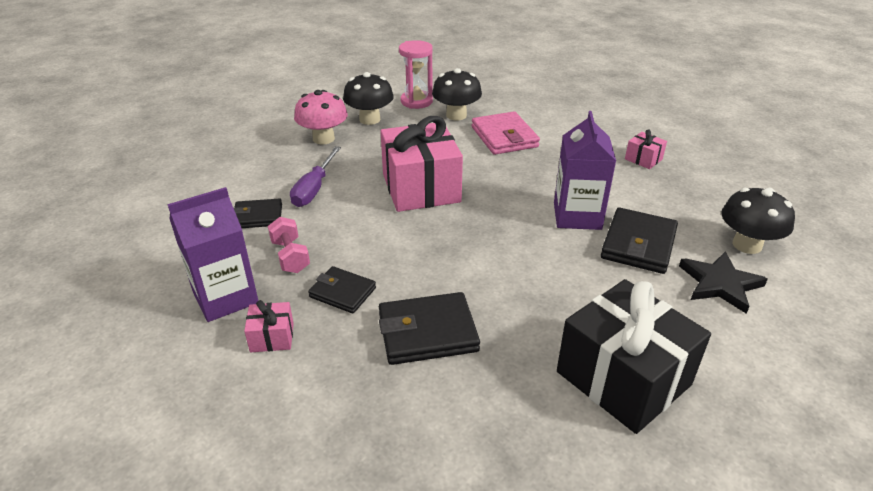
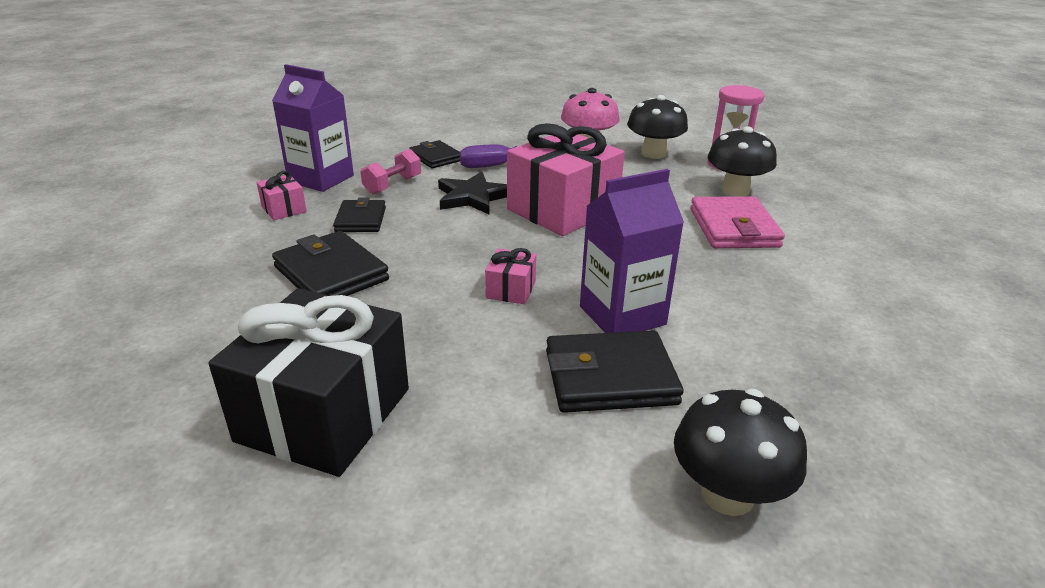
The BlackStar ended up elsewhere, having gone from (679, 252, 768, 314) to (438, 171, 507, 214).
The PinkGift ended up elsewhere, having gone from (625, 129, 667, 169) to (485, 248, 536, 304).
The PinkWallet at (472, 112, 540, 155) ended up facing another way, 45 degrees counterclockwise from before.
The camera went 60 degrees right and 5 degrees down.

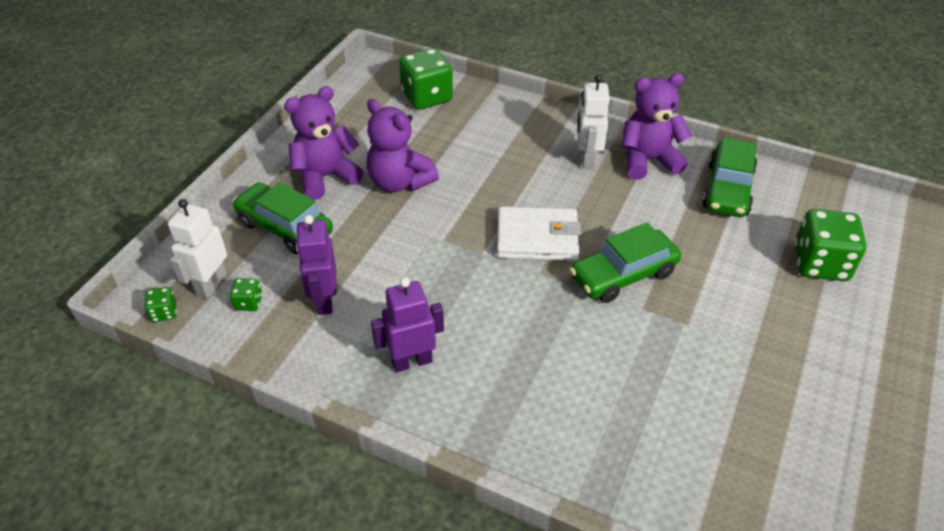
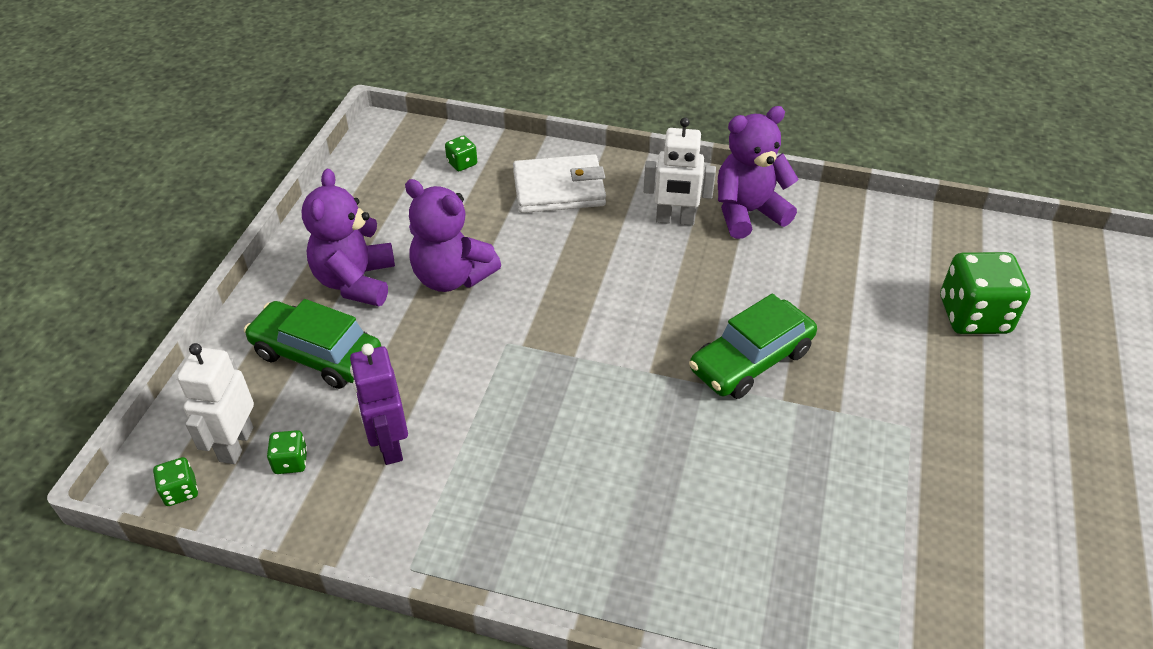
The PurpleTeddyBear at (284, 86, 364, 200) ended up facing another way, 45 degrees counterclockwise from before.
The size of the GreenDice at (399, 48, 453, 110) changed by a factor of 0.46.
The WhiteWallet ended up elsewhere, having gone from (497, 207, 581, 261) to (513, 154, 606, 213).
The WhiteRobot at (577, 74, 610, 169) ended up facing another way, 75 degrees counterclockwise from before.
The second view lost the PurpleRobot at (371, 277, 444, 372).
The second view lost the GreenCar at (702, 137, 757, 217).
The camera went 10 degrees left and 0 degrees up.

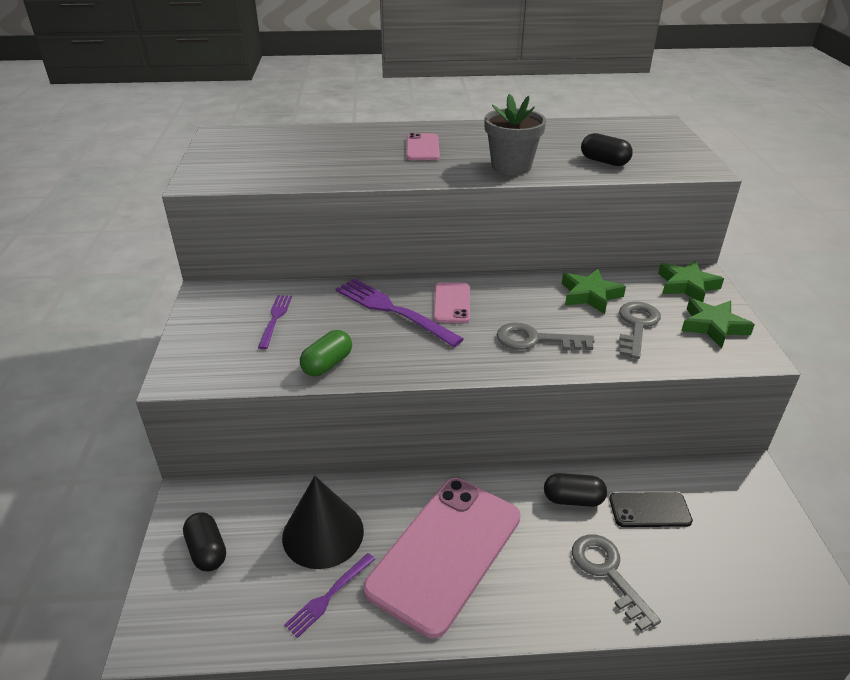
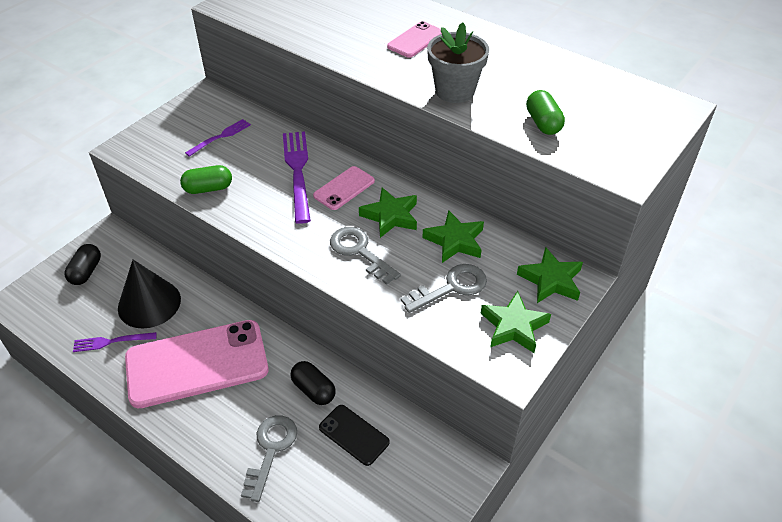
The second view gained the GreenStar at (359, 187, 417, 238).
What was the BlackCapsule at (581, 133, 633, 166) turned into the GreenCapsule at (526, 90, 565, 135).
The camera went 40 degrees right and 10 degrees up.

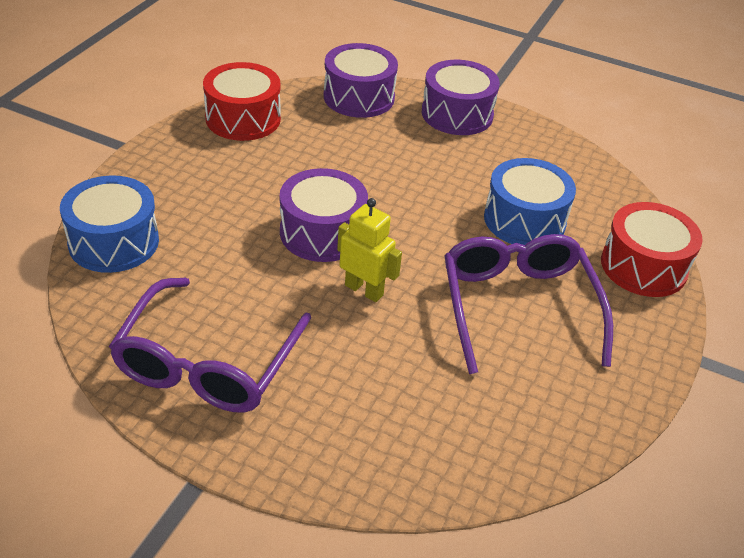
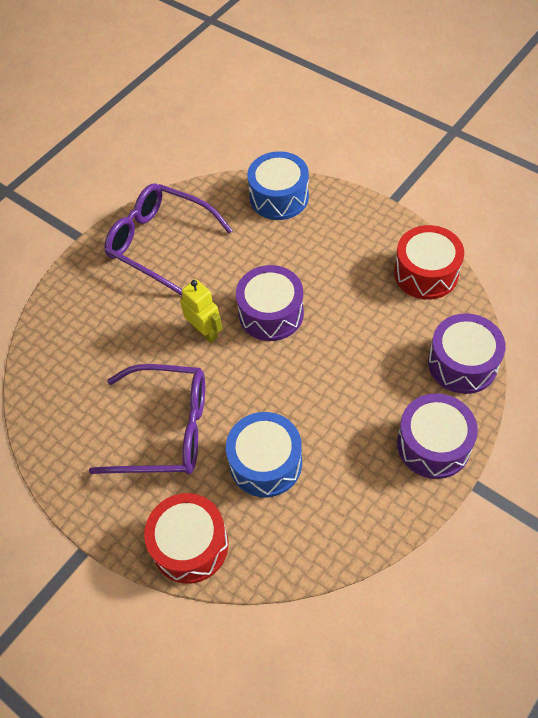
The YellowRobot at (337, 198, 402, 302) ended up facing another way, 90 degrees counterclockwise from before.
The camera went 110 degrees right and 15 degrees up.

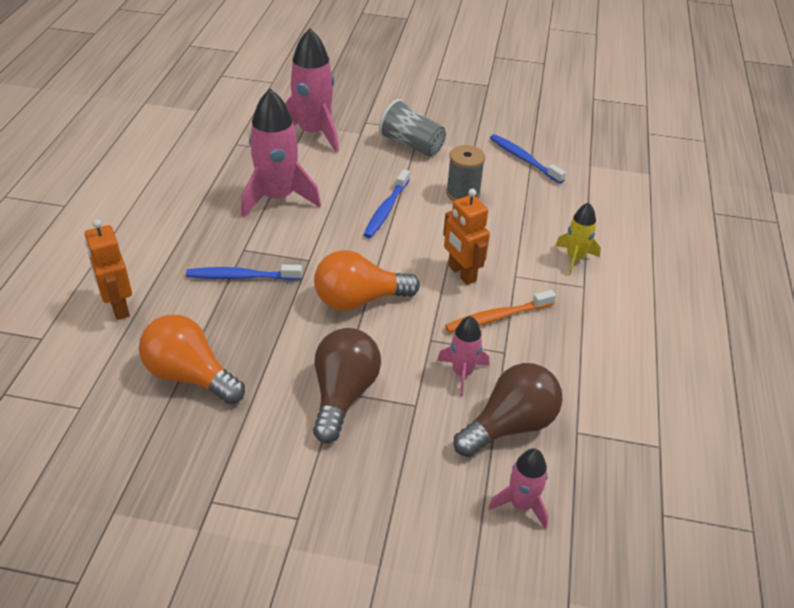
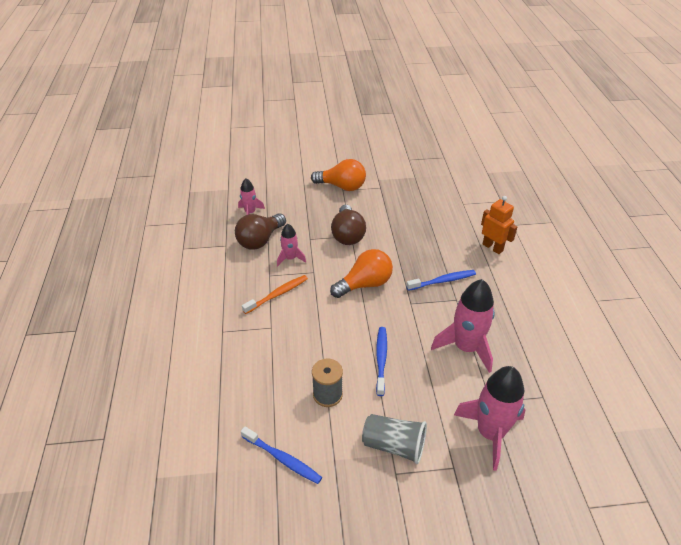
The OrangeLightBulb ended up elsewhere, having gone from (139, 315, 245, 404) to (311, 159, 366, 191).
The second view lost the OrangeRobot at (443, 189, 490, 285).
The second view lost the YellowRocket at (555, 202, 601, 275).
The camera went 165 degrees right and 0 degrees up.

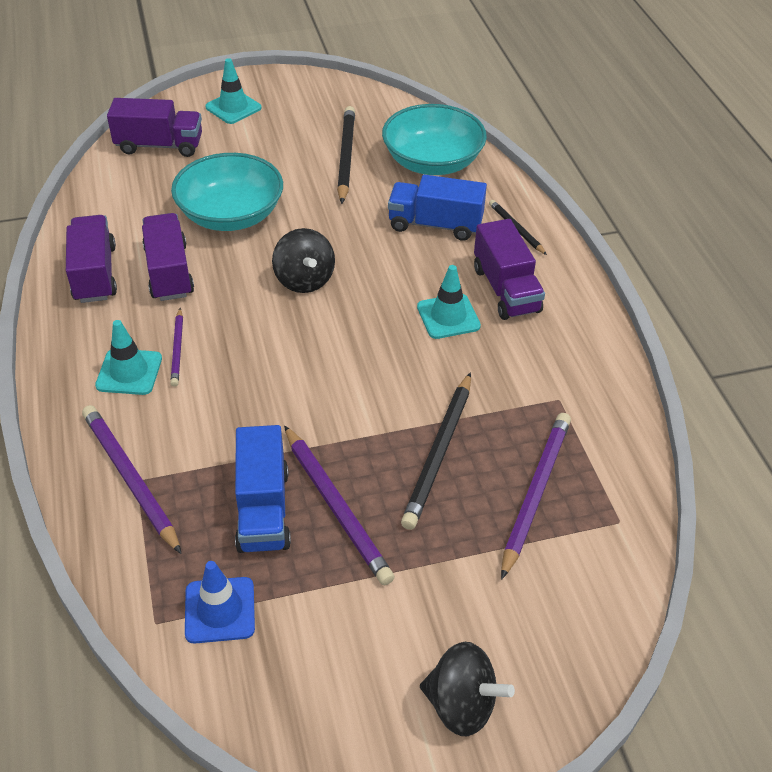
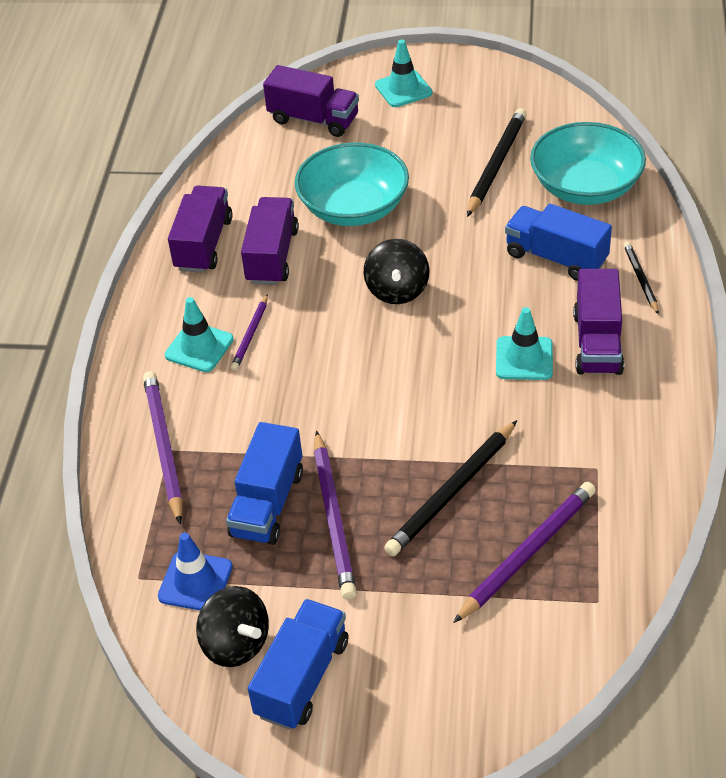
The BlackSpinningTop ended up elsewhere, having gone from (420, 642, 515, 736) to (196, 586, 269, 667).
The second view gained the BlueTruck at (248, 599, 348, 730).
The camera went 25 degrees right and 0 degrees up.

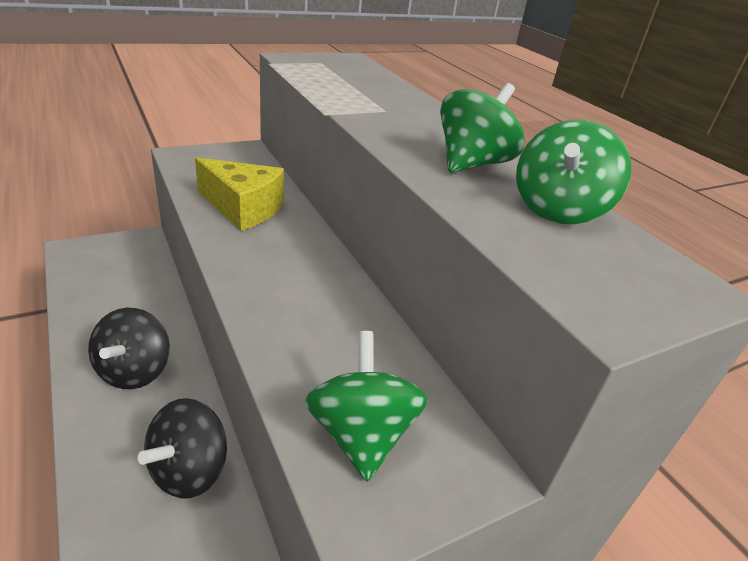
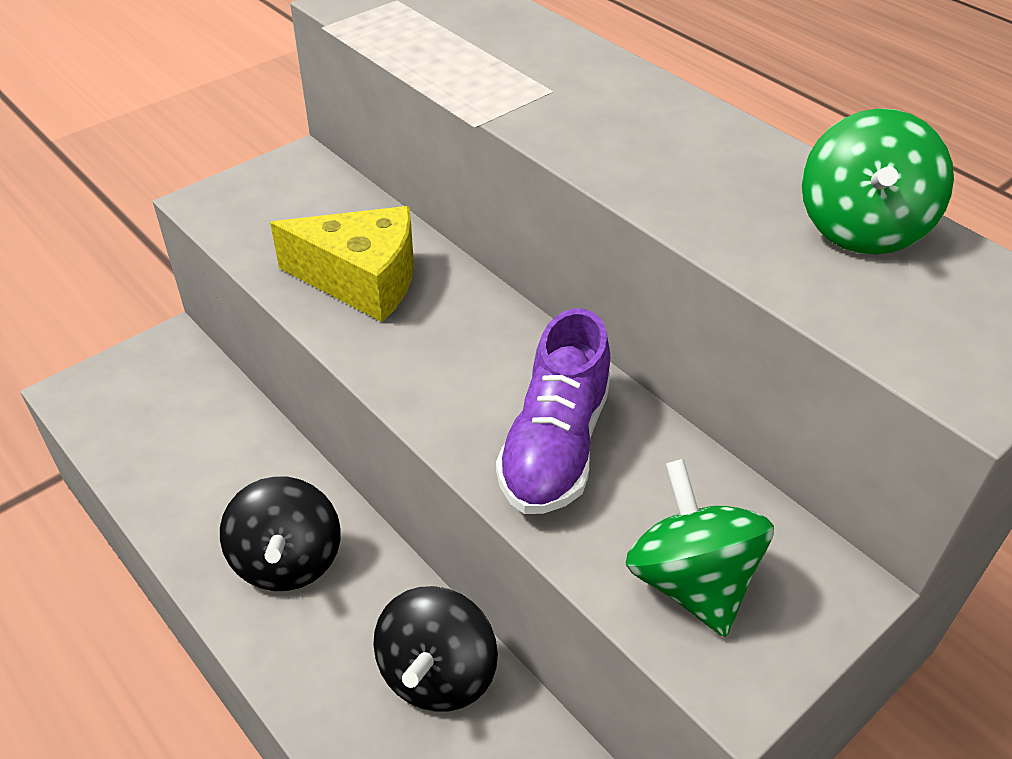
The second view gained the PurpleShoe at (496, 308, 611, 514).
The second view lost the GreenSpinningTop at (440, 83, 525, 173).
The camera went 10 degrees left and 10 degrees up.

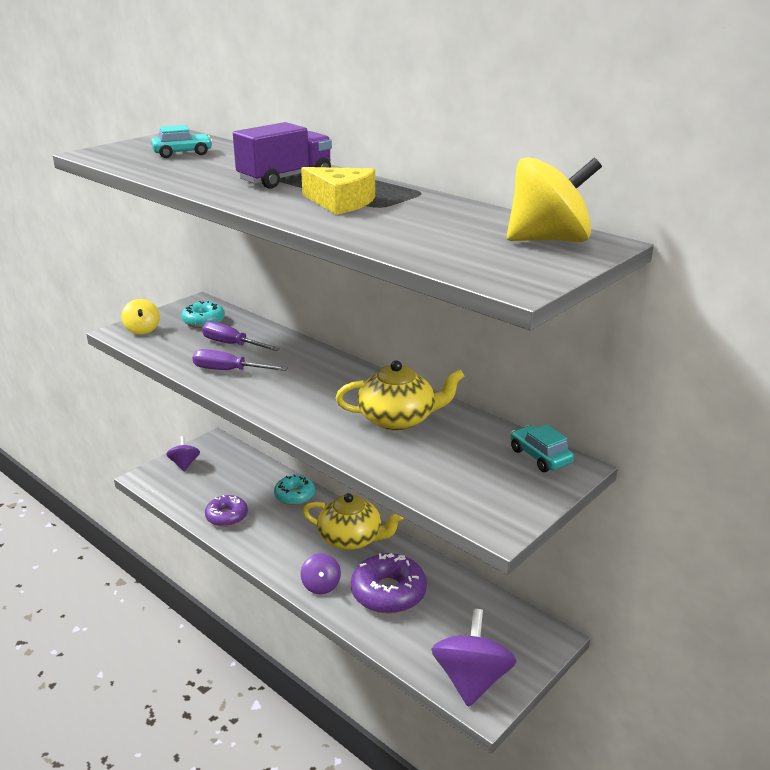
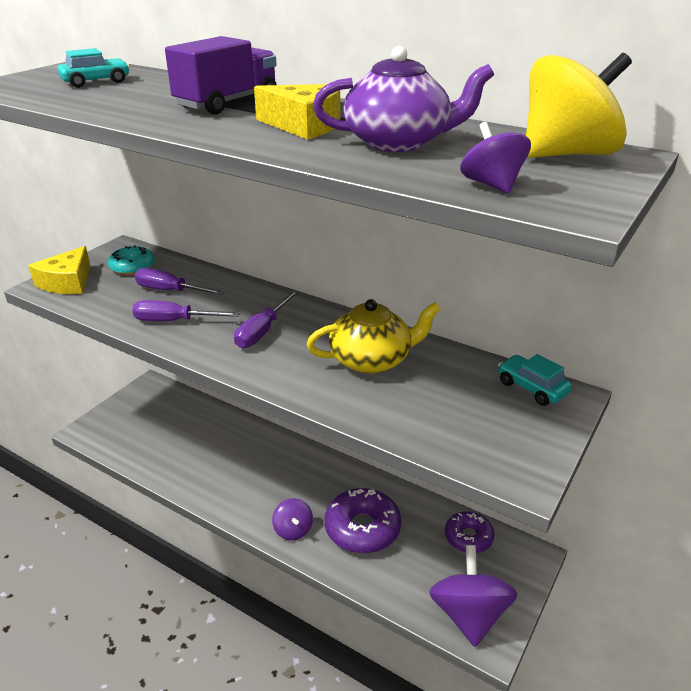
Where the YellowSpinningTop stood at (121, 299, 160, 334), the YellowCheese came to stand at (28, 246, 90, 294).
The second view gained the PurpleScrewdriver at (234, 290, 298, 348).
The second view gained the PurpleTeapot at (313, 46, 494, 152).
The PurpleDonut ended up elsewhere, having gone from (205, 495, 248, 527) to (445, 511, 494, 553).
The PurpleSpinningTop ended up elsewhere, having gone from (166, 436, 200, 471) to (460, 122, 531, 194).
The second view lost the TurquoiseDonut at (274, 474, 315, 505).
The second view lost the YellowTeapot at (303, 493, 404, 550).
The camera went 10 degrees left and 5 degrees up.

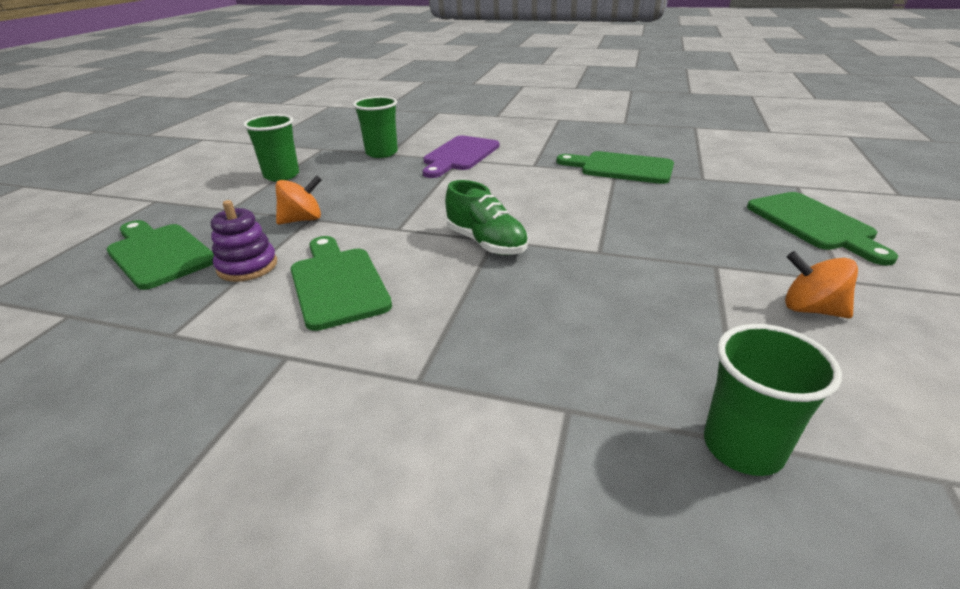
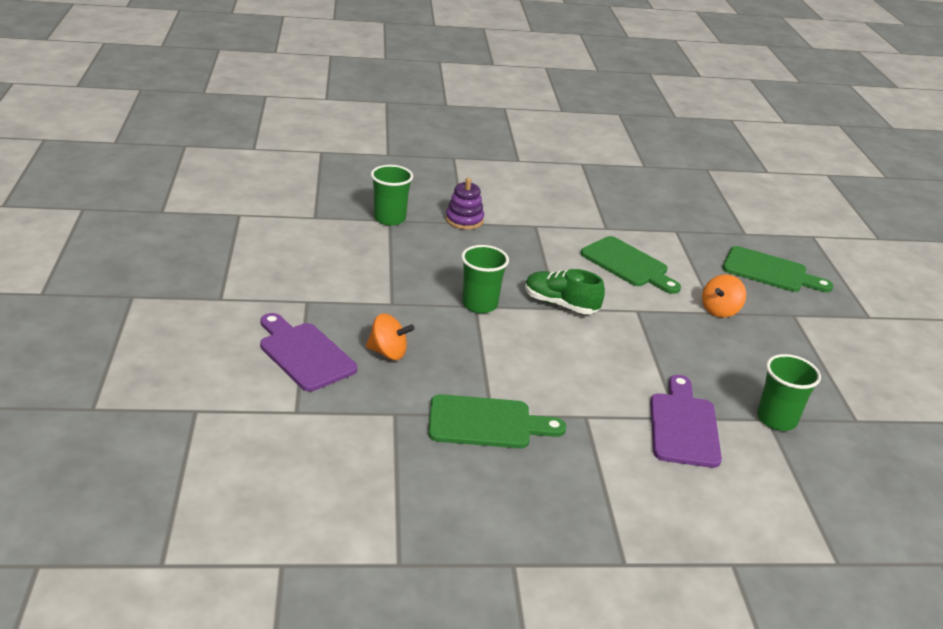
What was the GreenCuttingBoard at (747, 192, 898, 266) turned into the PurpleCuttingBoard at (260, 313, 357, 391).
The OrangeSpinningTop ended up elsewhere, having gone from (785, 251, 858, 318) to (366, 313, 415, 360).
The PurpleStackingToy ended up elsewhere, having gone from (211, 200, 277, 282) to (446, 178, 484, 230).
The GreenCup ended up elsewhere, having gone from (243, 114, 299, 181) to (461, 245, 509, 313).
The camera went 155 degrees right and 0 degrees up.

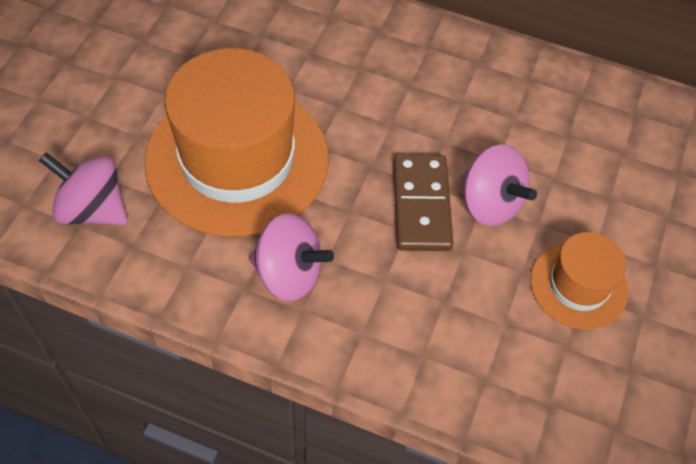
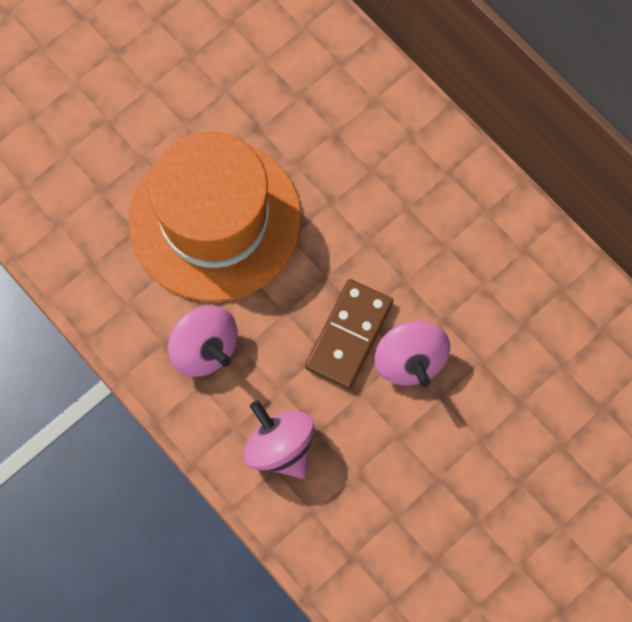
The PinkSpinningTop ended up elsewhere, having gone from (39, 152, 128, 225) to (244, 400, 314, 479).
The second view lost the OrangeHat at (530, 232, 628, 330).
The camera went 30 degrees right and 15 degrees up.

